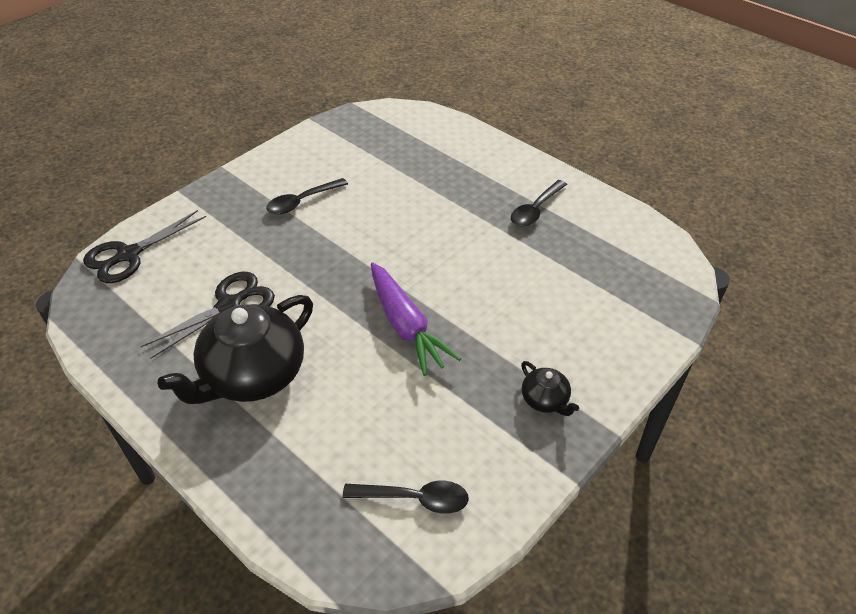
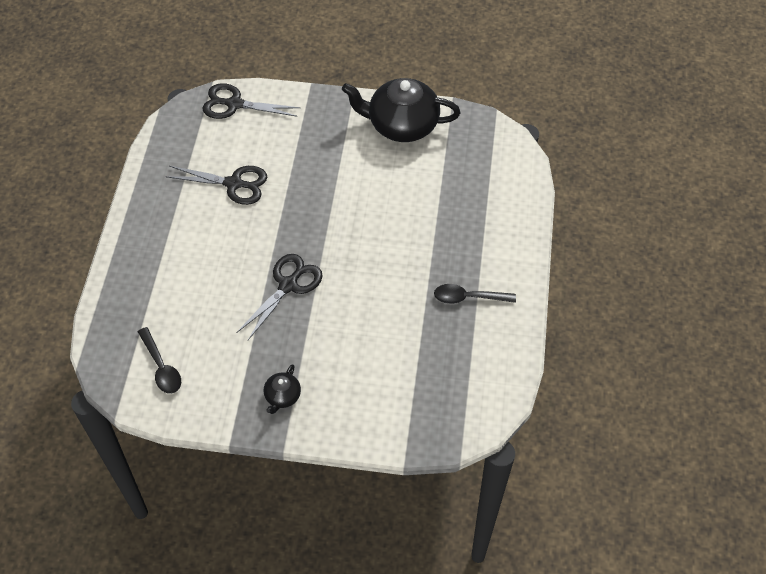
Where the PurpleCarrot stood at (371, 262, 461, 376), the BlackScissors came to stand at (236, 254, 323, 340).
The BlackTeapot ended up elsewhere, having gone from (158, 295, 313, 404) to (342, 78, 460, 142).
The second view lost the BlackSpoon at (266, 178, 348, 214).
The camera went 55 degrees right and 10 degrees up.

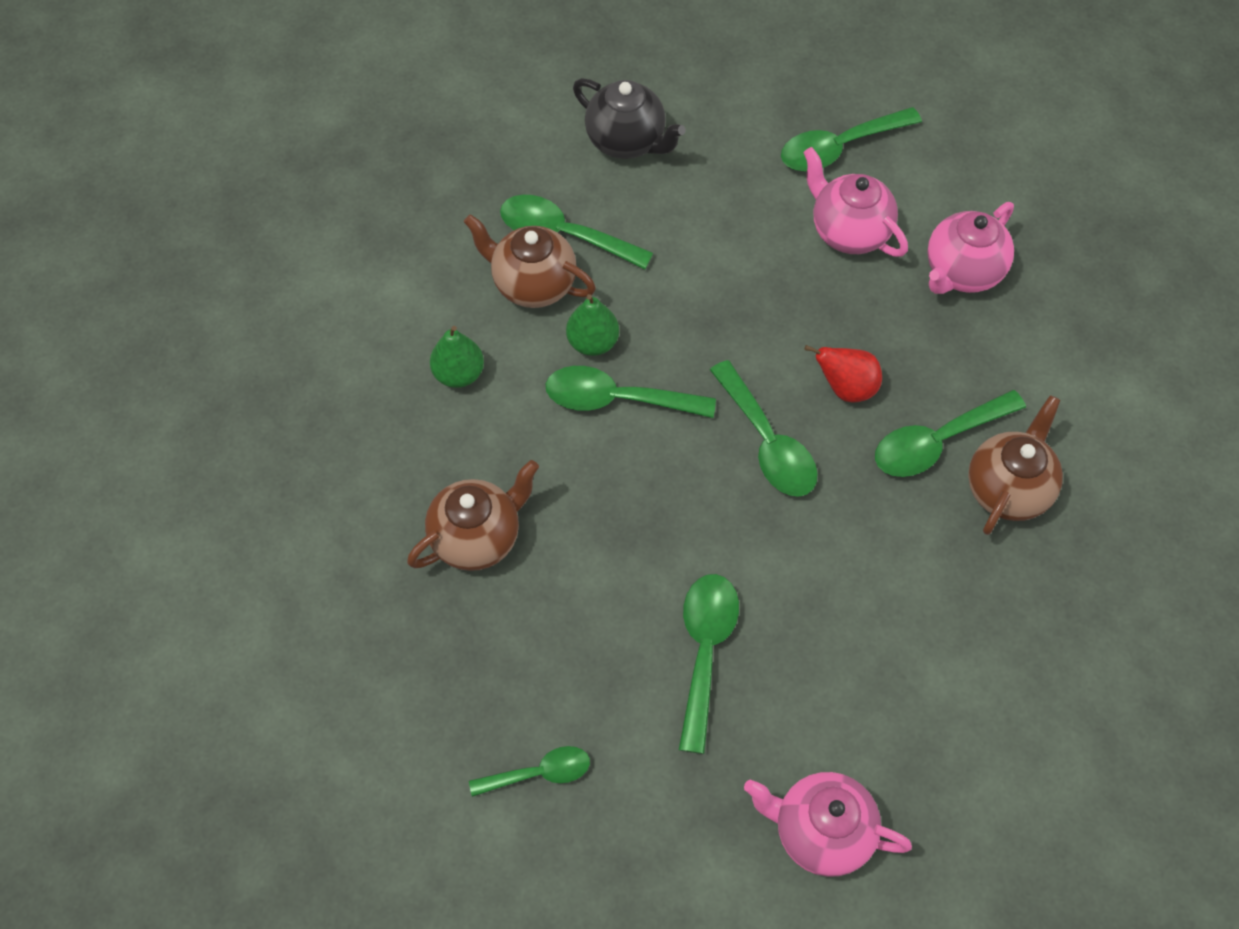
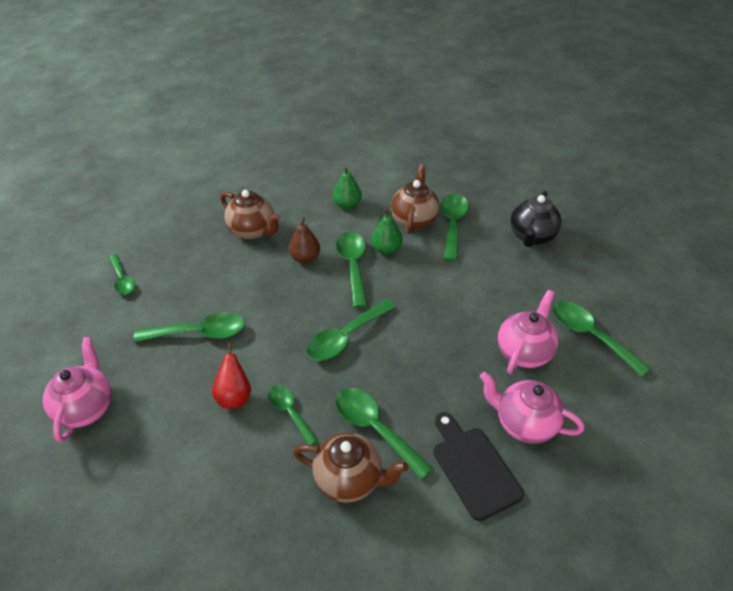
The RedPear ended up elsewhere, having gone from (805, 345, 882, 402) to (212, 342, 251, 409).
The second view gained the GreenSpoon at (269, 386, 318, 445).
The second view gained the BrownPear at (289, 217, 320, 263).
The second view gained the BlackCuttingBoard at (433, 412, 524, 521).
The camera went 75 degrees right and 15 degrees down.

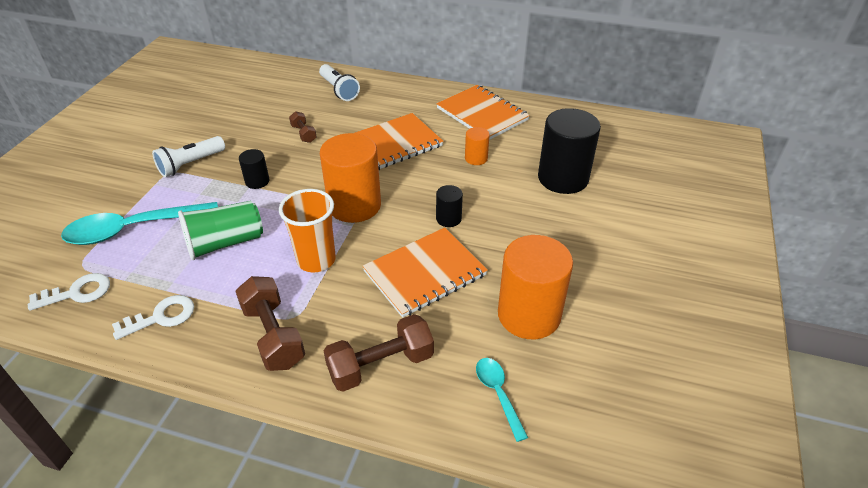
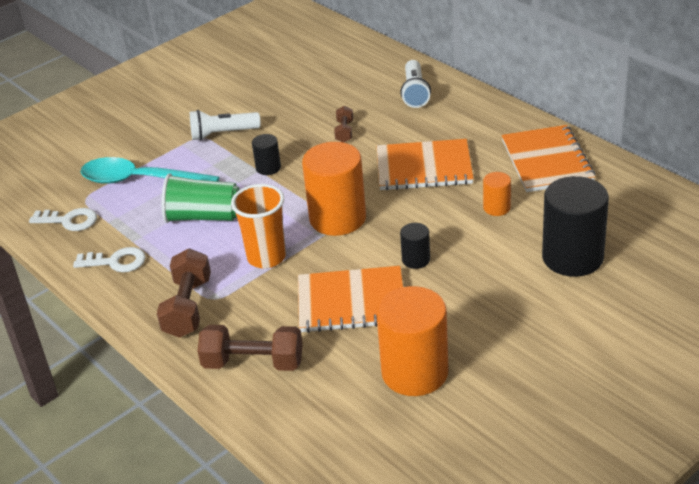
The second view lost the TurquoiseSpoon at (476, 358, 528, 442).
The camera went 35 degrees right and 5 degrees down.

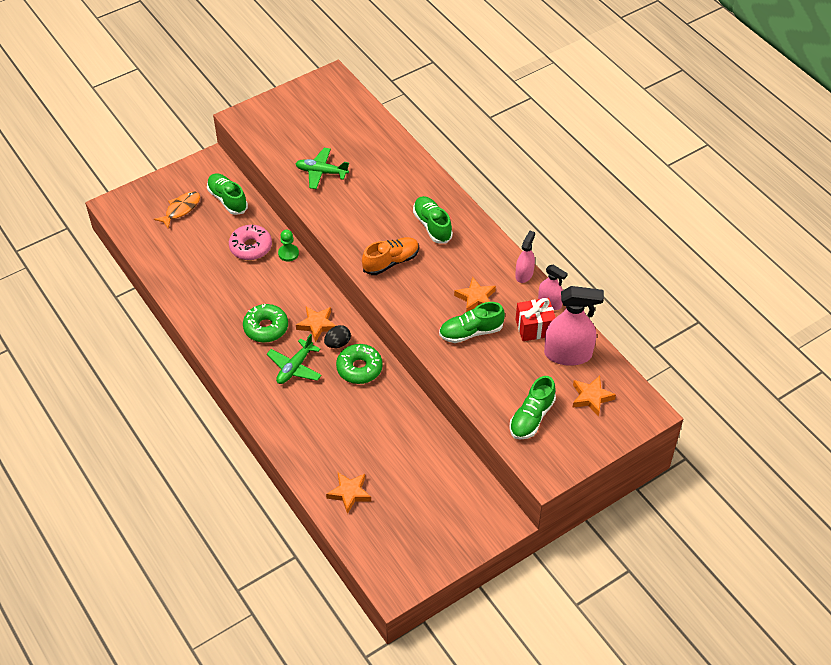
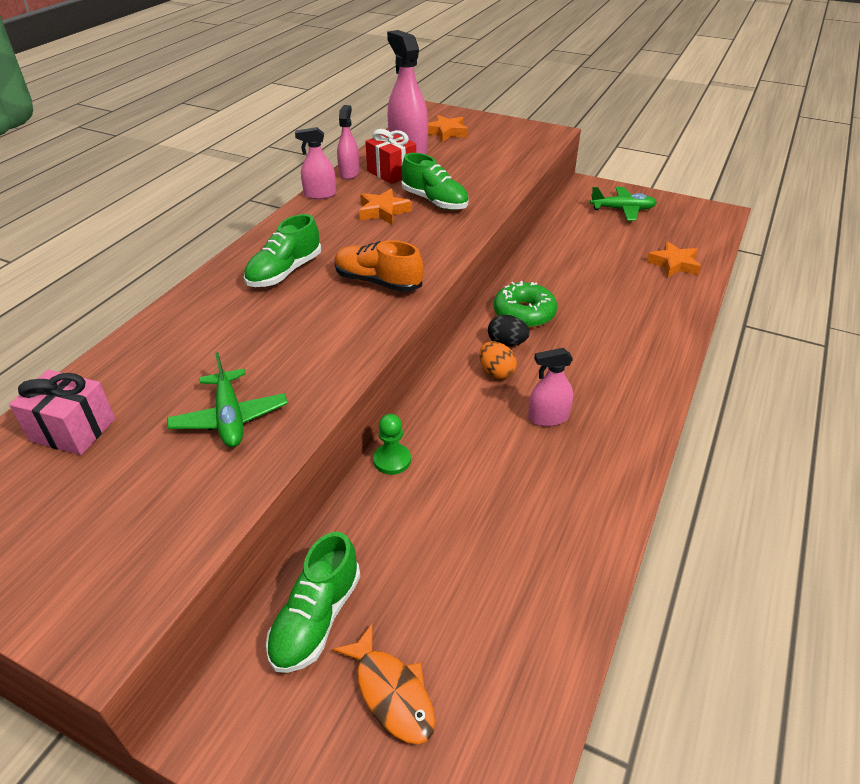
The second view gained the PinkGift at (9, 370, 115, 455).
The OrangeFish at (154, 191, 200, 228) ended up facing another way, 135 degrees counterclockwise from before.
Where the OrangeStar stood at (296, 307, 336, 342), the OrangeEgg came to stand at (479, 341, 517, 379).
Where the GreenDonut stood at (243, 304, 288, 343), the PinkSprayBottle came to stand at (528, 348, 573, 427).
The GreenPlane ended up elsewhere, having gone from (267, 334, 322, 384) to (590, 187, 657, 221).
The second view lost the PinkDonut at (229, 225, 272, 260).
The second view lost the GreenShoe at (509, 376, 556, 440).
The camera went 120 degrees left and 10 degrees down.

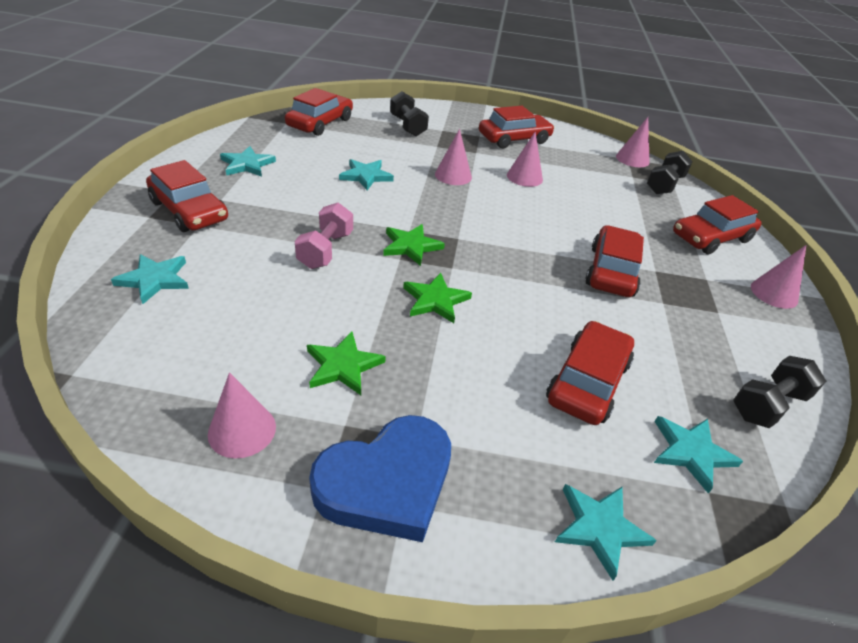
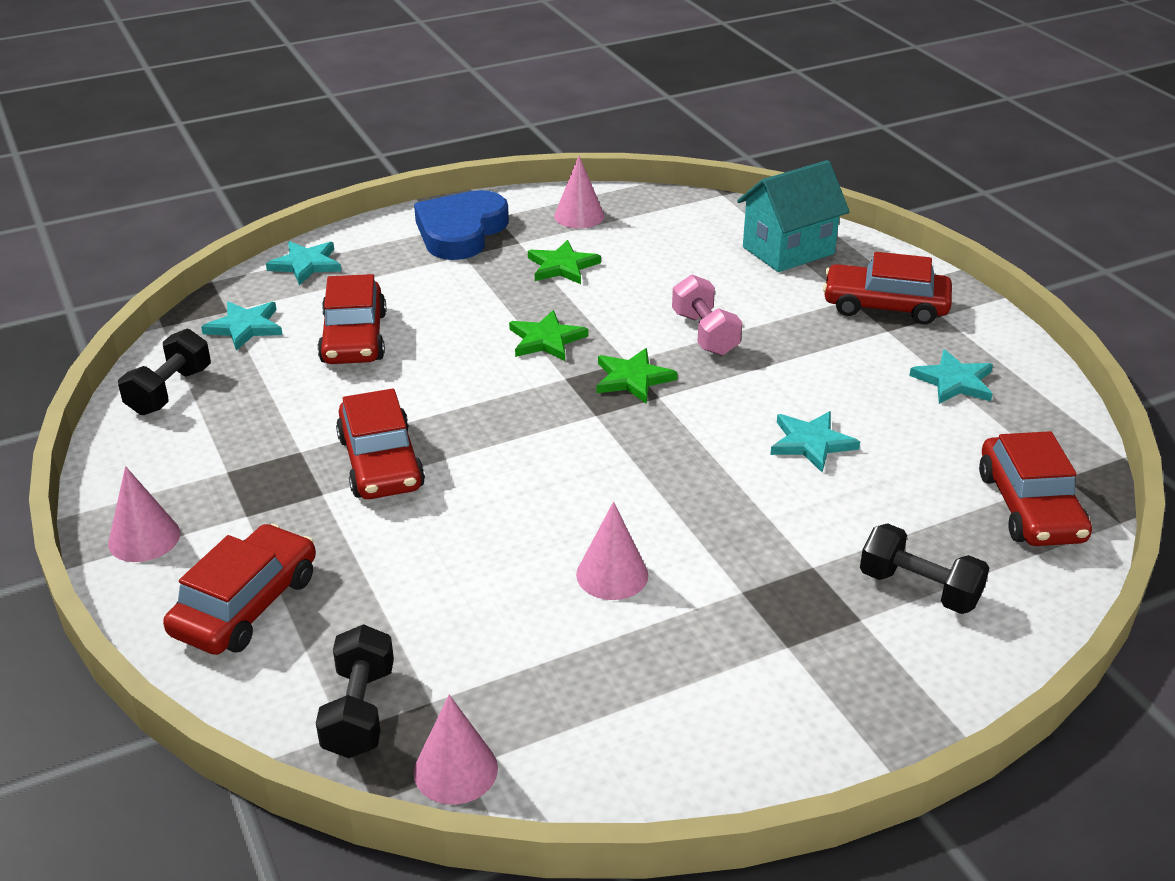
Where the TurquoiseStar stood at (111, 254, 189, 304), the TurquoiseHouse came to stand at (737, 160, 850, 272).
The second view lost the PinkCone at (435, 129, 472, 185).
The second view lost the RedCar at (479, 106, 554, 148).
The camera went 150 degrees right and 5 degrees down.

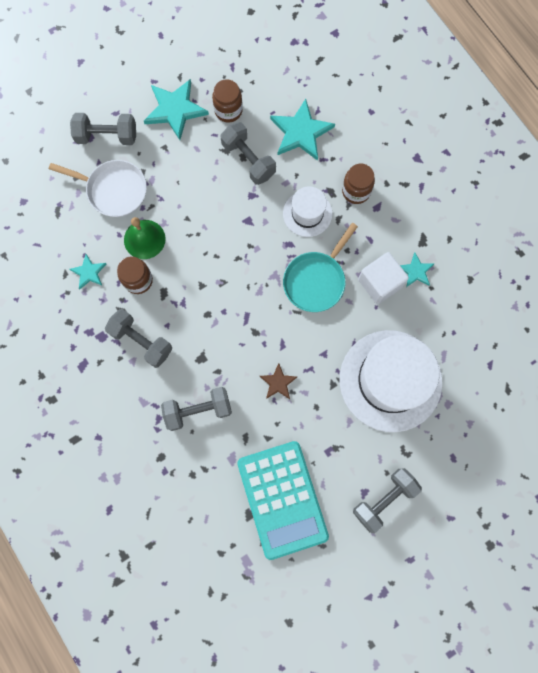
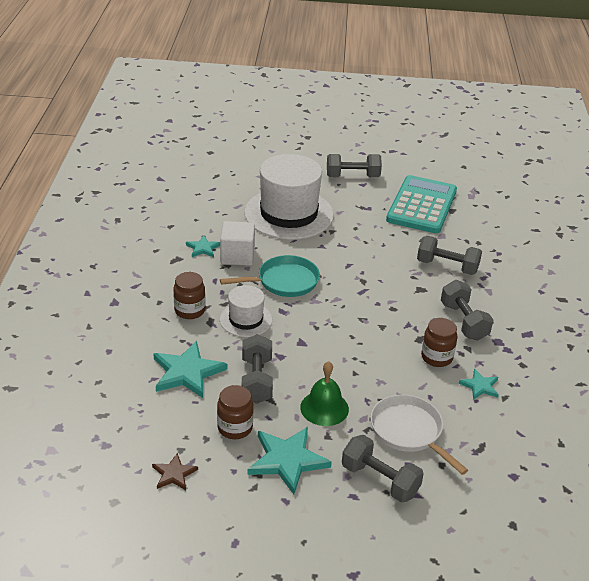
The BrownStar ended up elsewhere, having gone from (260, 363, 297, 399) to (152, 453, 198, 490).
The GreenBell ended up elsewhere, having gone from (124, 217, 166, 259) to (300, 361, 349, 426).
The camera went 145 degrees left and 40 degrees down.

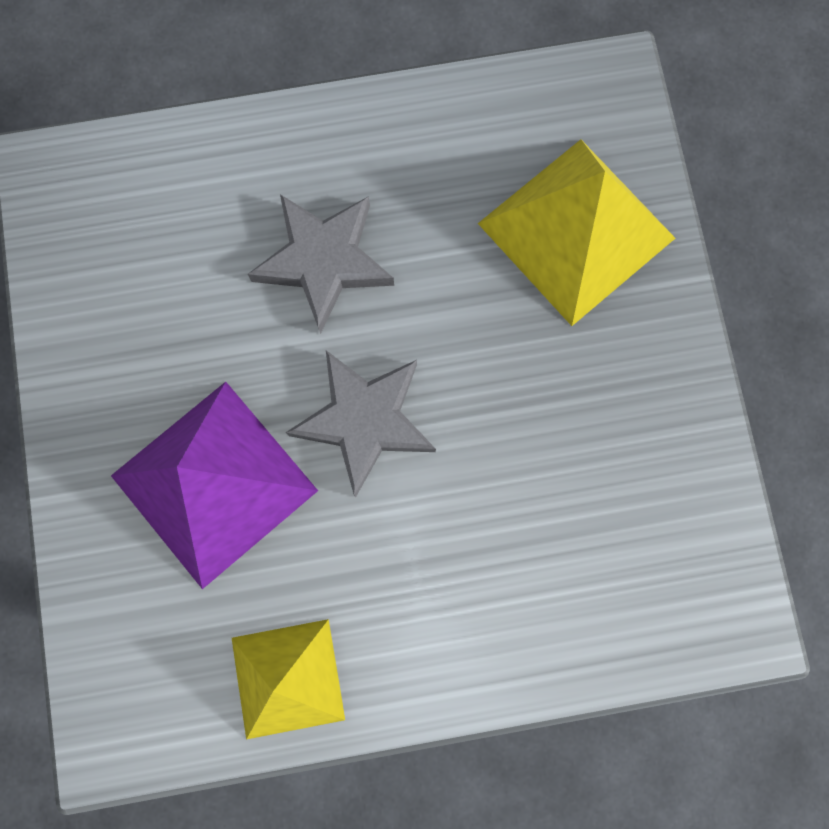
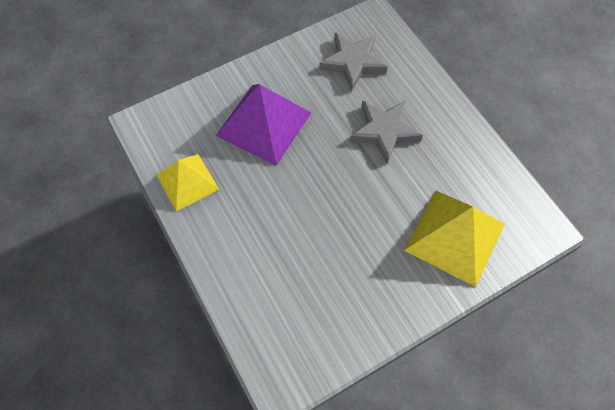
The GreyStar ended up elsewhere, having gone from (286, 350, 436, 497) to (319, 32, 388, 91).
The camera went 70 degrees right and 15 degrees down.

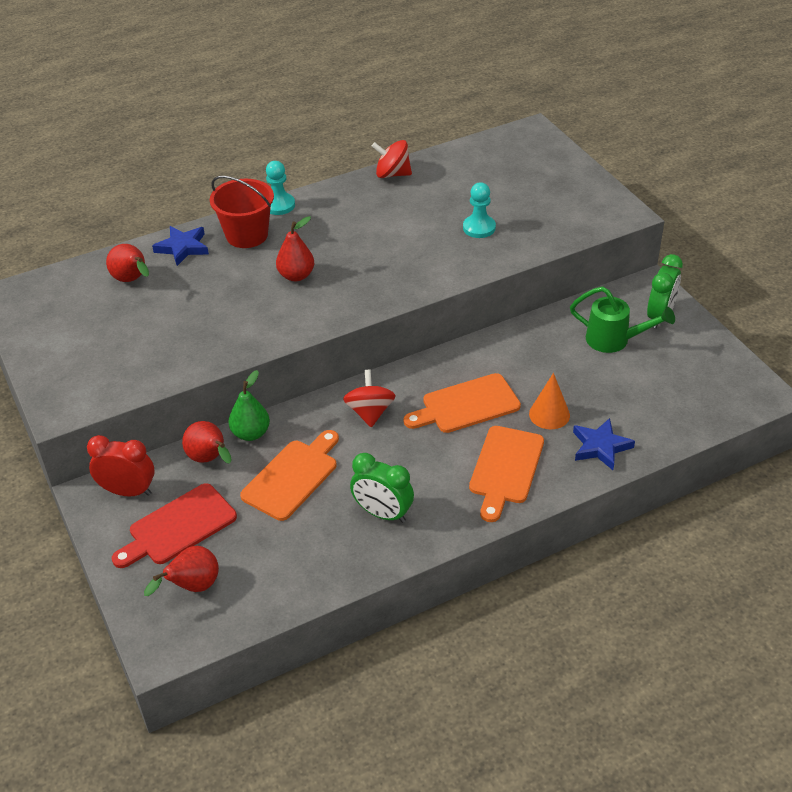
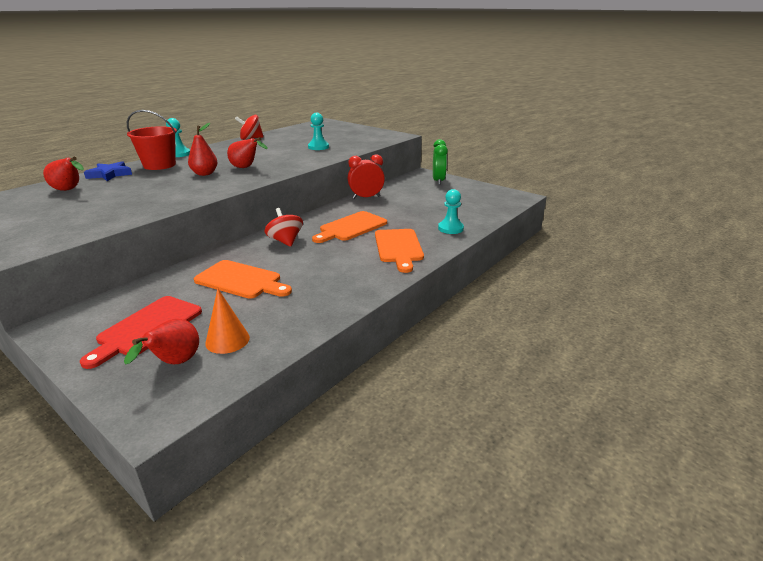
The OrangeCuttingBoard at (240, 430, 339, 521) ended up facing another way, 105 degrees clockwise from before.
The OrangeCone ended up elsewhere, having gone from (529, 373, 570, 429) to (205, 288, 250, 354).
The RedPear ended up elsewhere, having gone from (182, 421, 232, 464) to (227, 137, 268, 168).
The RedClock ended up elsewhere, having gone from (87, 435, 155, 496) to (348, 154, 385, 199).
Where the BlueStar stood at (573, 418, 635, 470), the TurquoisePawn came to stand at (438, 189, 464, 234).
The second view lost the GreenPear at (228, 370, 270, 441).
The second view lost the GreenClock at (350, 453, 414, 523).
The second view lost the GreenWateringCan at (570, 286, 675, 353).
The camera went 25 degrees left and 15 degrees down.

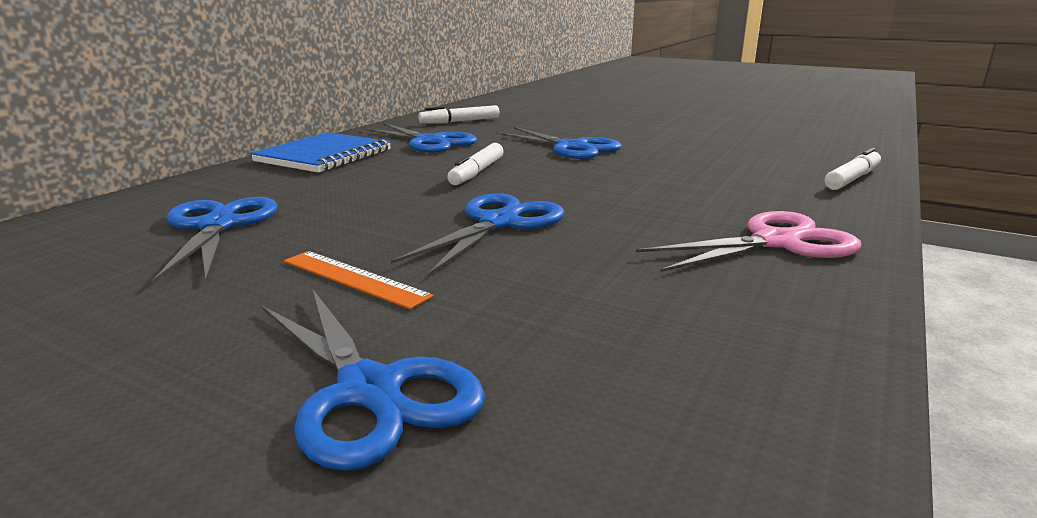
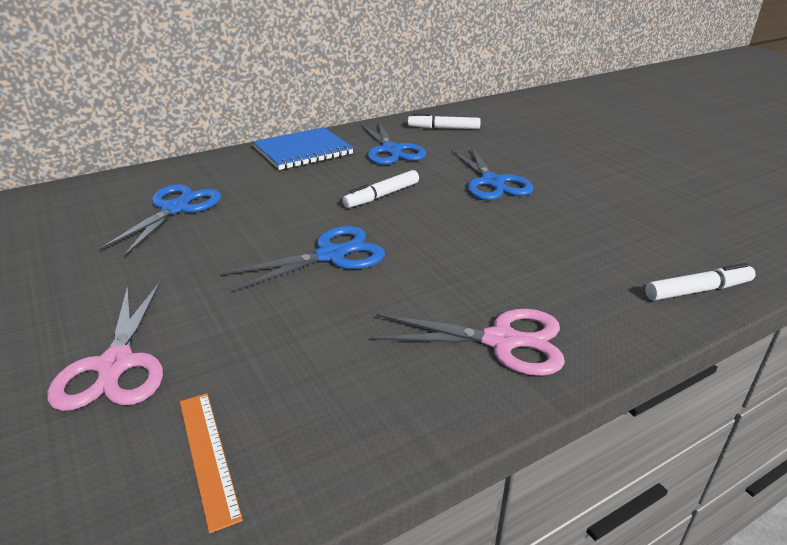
What was the BlueScissors at (261, 288, 485, 471) turned into the PinkScissors at (47, 282, 163, 411).
The OrangeRuler ended up elsewhere, having gone from (284, 251, 434, 309) to (180, 393, 243, 534).
The camera went 30 degrees right and 10 degrees up.

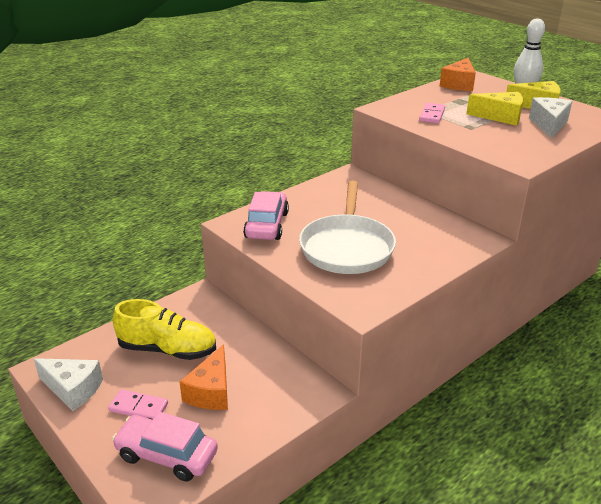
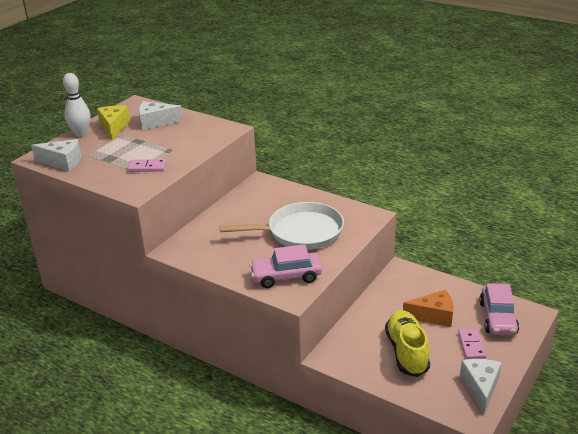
What was the OrangeCheese at (440, 58, 476, 91) turned into the WhiteCheese at (31, 139, 81, 171).
The second view lost the YellowCheese at (467, 92, 523, 126).
The camera went 105 degrees left and 0 degrees up.

